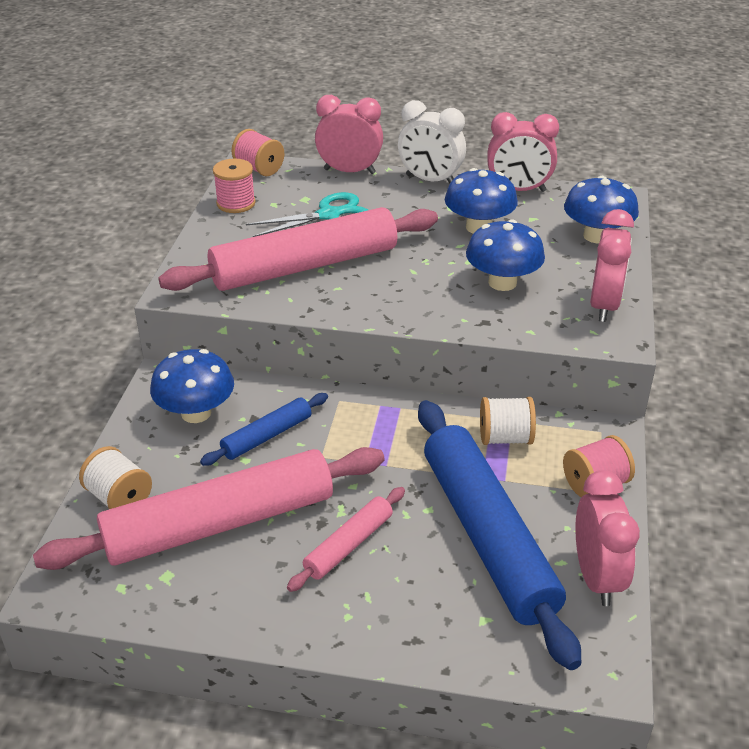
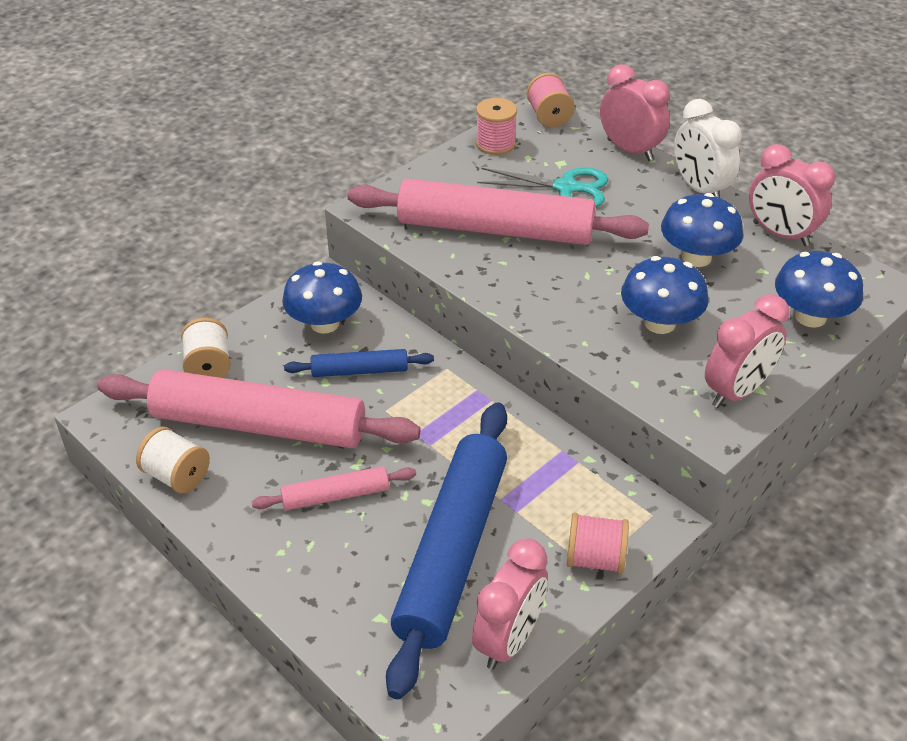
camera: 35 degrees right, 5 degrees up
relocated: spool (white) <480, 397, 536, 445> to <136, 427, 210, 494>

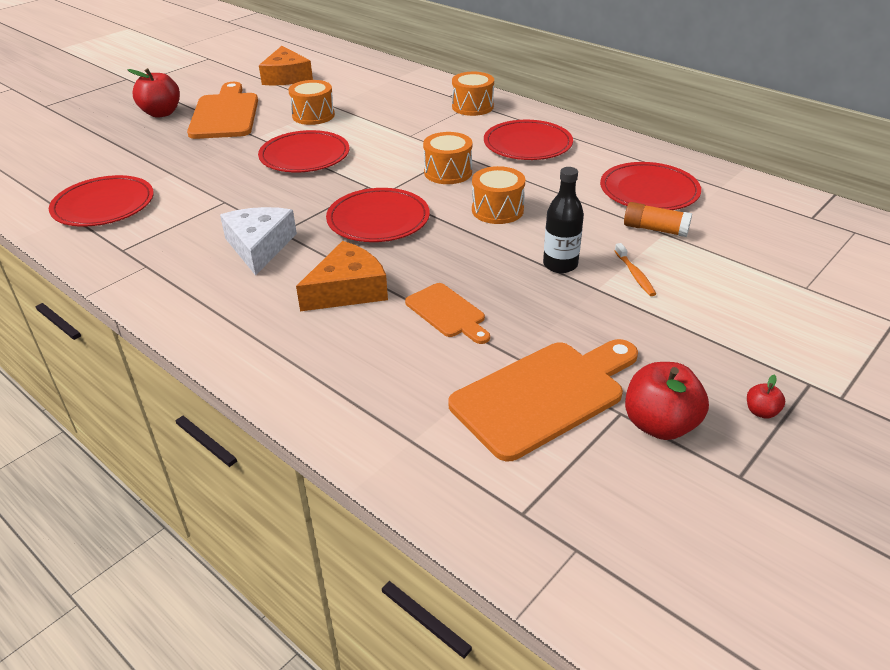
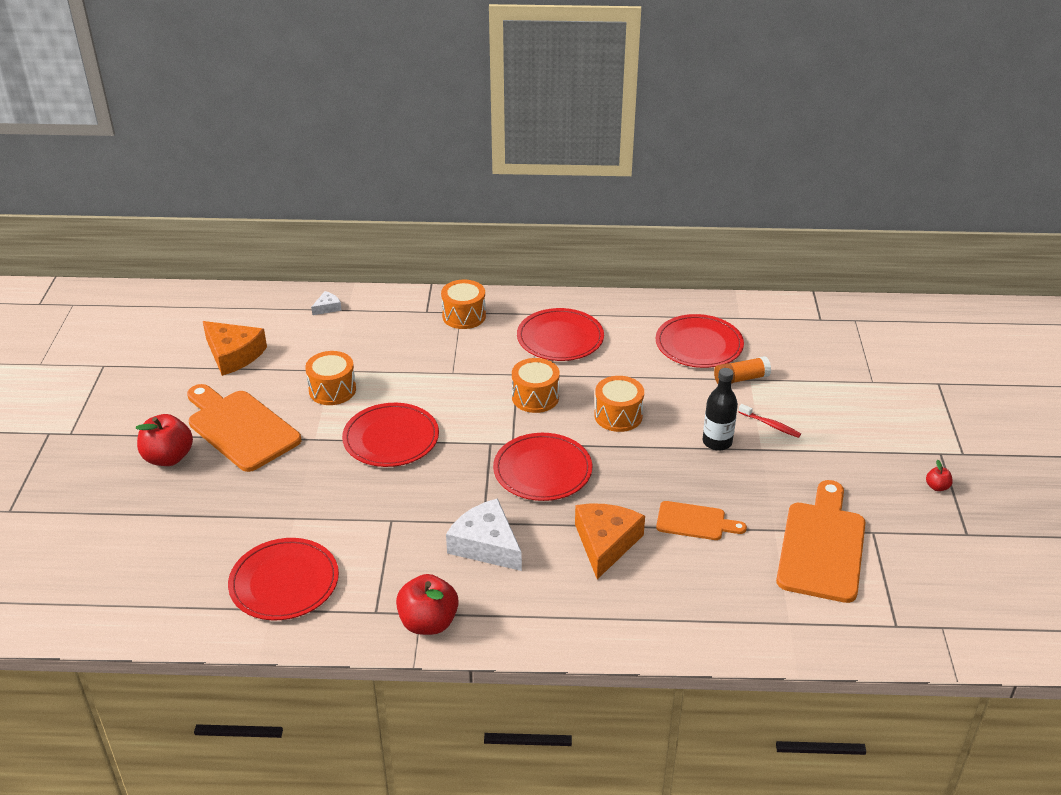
camera: 40 degrees left, 0 degrees up
appeared: cheese (white) <311, 291, 342, 315>
relocated: apple (red) <625, 362, 709, 440> to <396, 574, 459, 635>
colour: toothbrush (orange) <615, 243, 656, 296> to toothbrush (red) <739, 404, 801, 438>

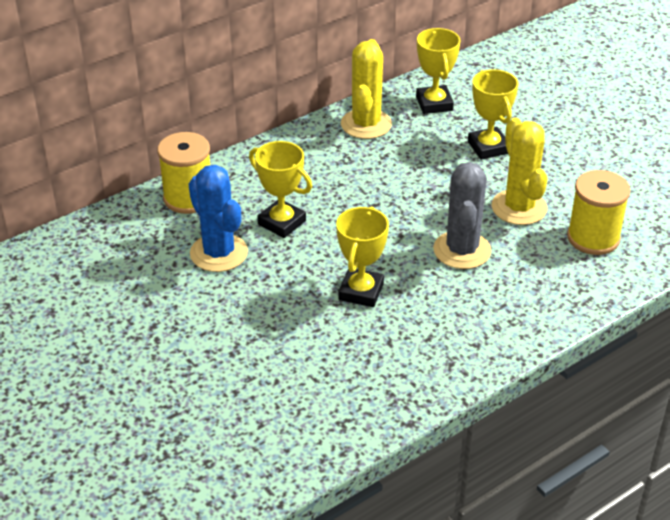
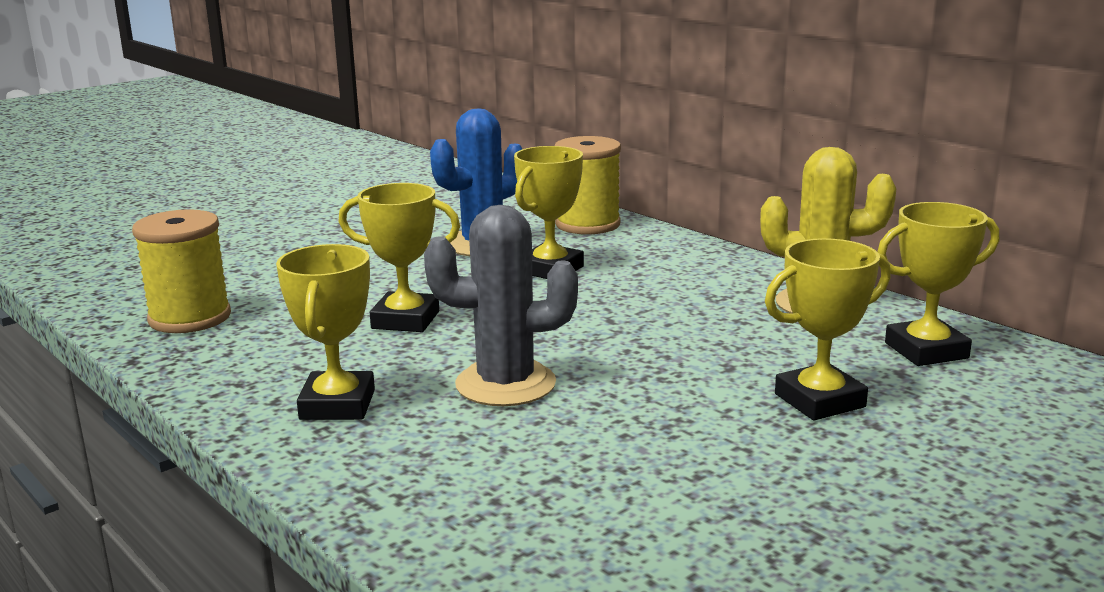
camera: 85 degrees right, 20 degrees down
missing: cactus (yellow) <492, 118, 547, 225>
appeared: trophy (yellow) <276, 244, 375, 420>
relocated: spool (yellow) <567, 170, 630, 255> to <132, 209, 231, 333>

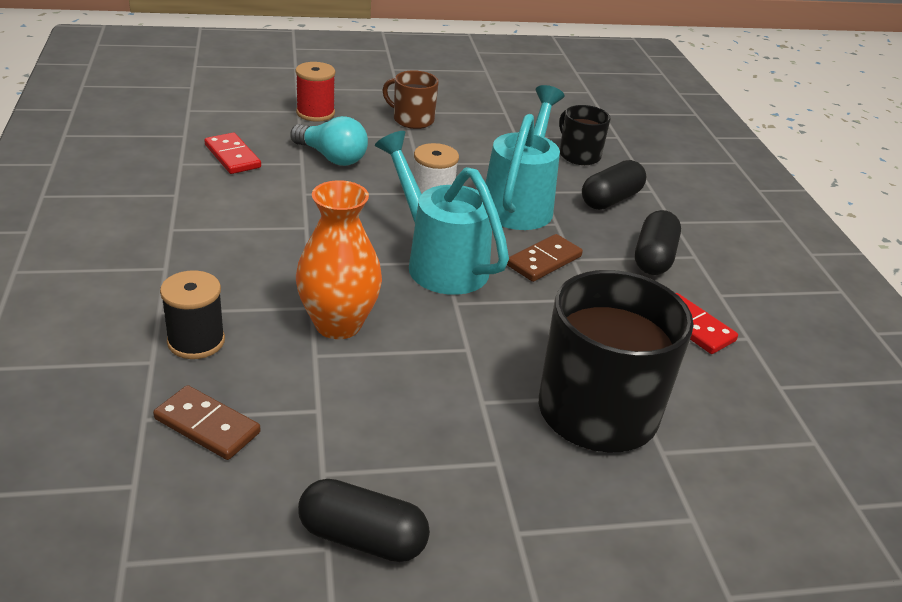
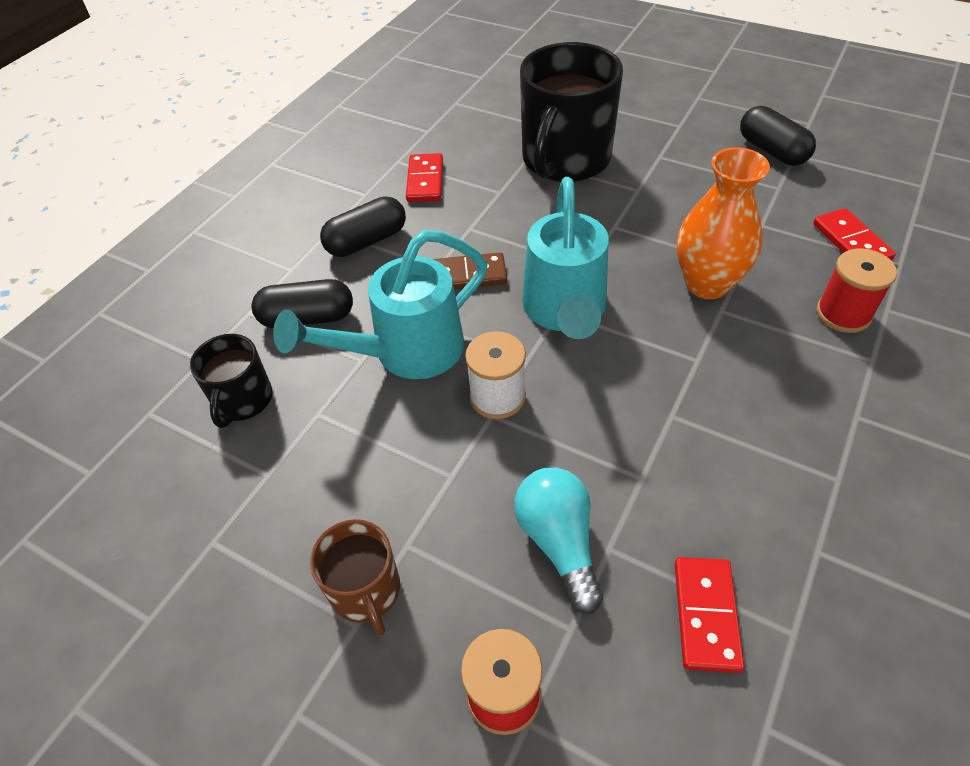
camera: 135 degrees left, 15 degrees up
colour: domino (brown) <153, 385, 261, 460> to domino (red) <813, 208, 896, 260>; spool (black) <160, 270, 225, 359> to spool (red) <817, 248, 897, 333>

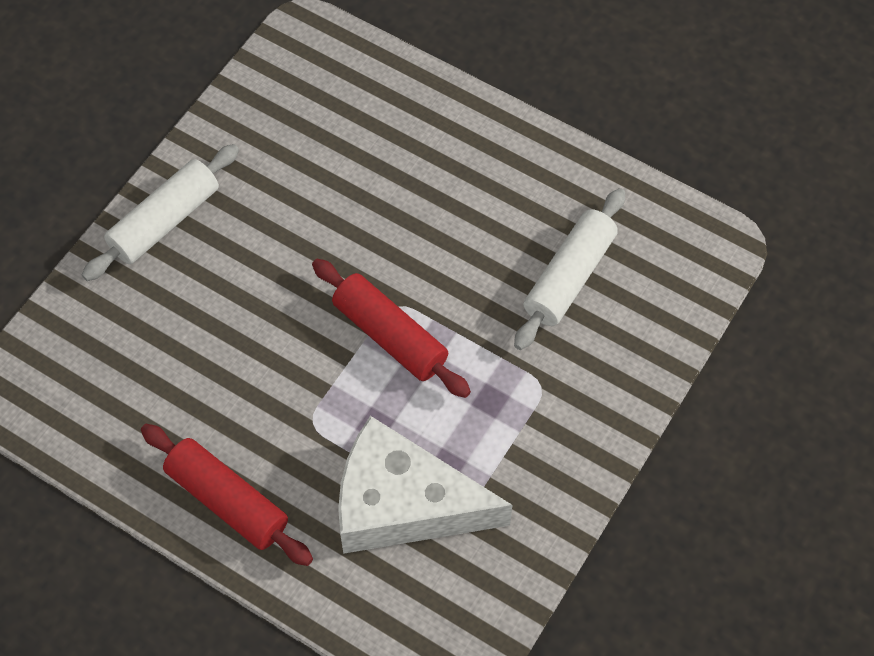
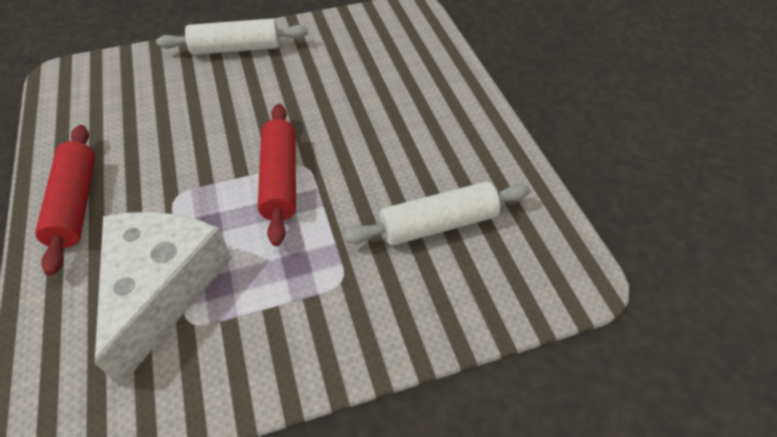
camera: 40 degrees right, 10 degrees down
spun: cheese (white) <338, 416, 512, 554> = <95, 212, 232, 387> 45 degrees clockwise

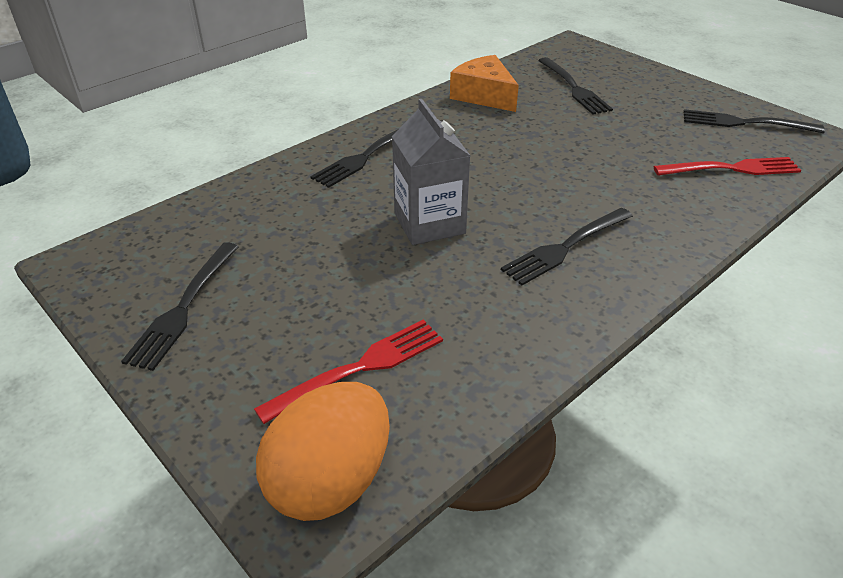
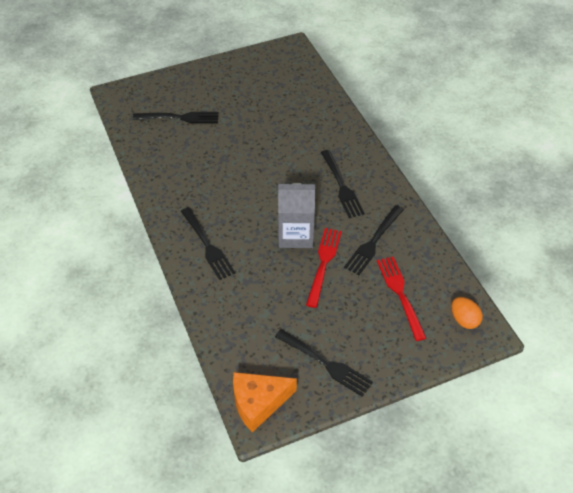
camera: 70 degrees left, 10 degrees up
relocated: cheese (orange) <450, 55, 519, 112> to <233, 372, 297, 433>; fork (red) <653, 157, 801, 176> to <306, 228, 342, 308>; fork (black) <683, 109, 825, 133> to <344, 205, 404, 275>
size: egg (orange) <256, 382, 390, 521> = <451, 297, 483, 329> x0.54

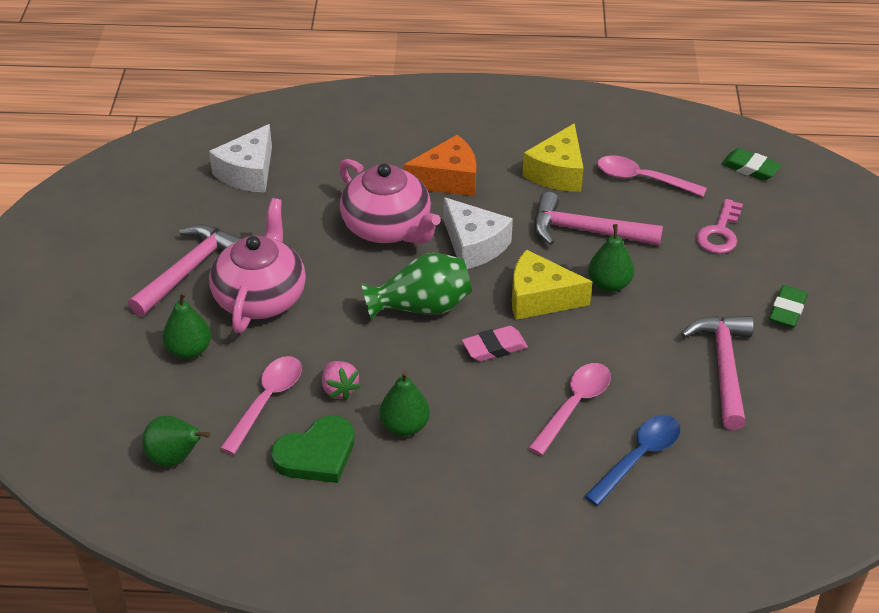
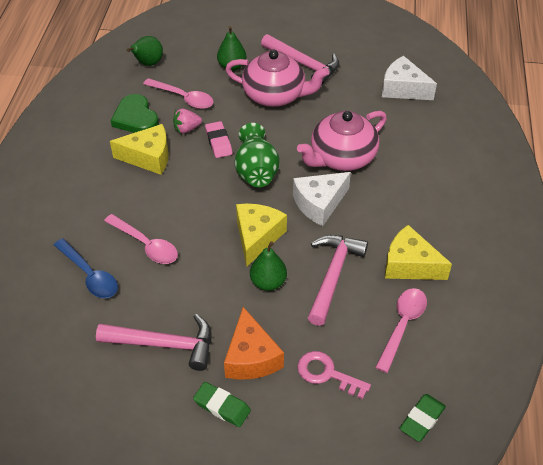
camera: 95 degrees right, 5 degrees up
relocated: eraser (pink) <462, 326, 528, 362> to <205, 121, 232, 158>; cheese (orange) <404, 135, 476, 196> to <224, 307, 284, 379>
exchanged: pear (green) <380, 371, 430, 436> to cheese (yellow) <110, 124, 169, 175>

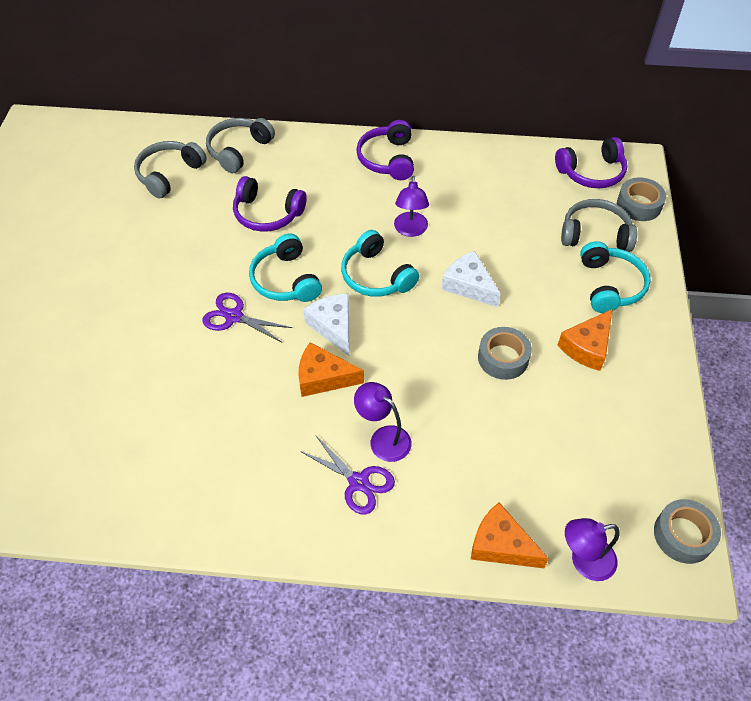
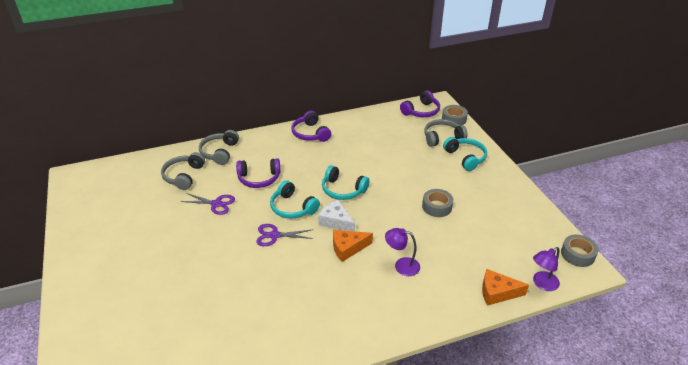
camera: 25 degrees left, 15 degrees down
missing: lamp (purple) <394, 176, 429, 237>; cheese (white) <442, 251, 501, 307>; cheese (orange) <557, 309, 612, 371>
relocated: scissors (purple) <300, 435, 395, 514> to <180, 193, 235, 215>

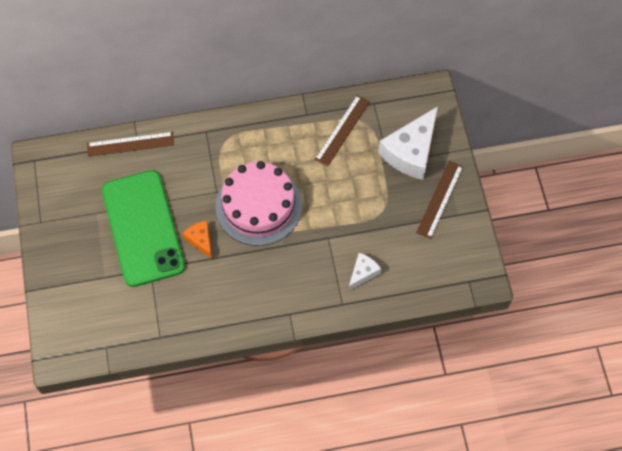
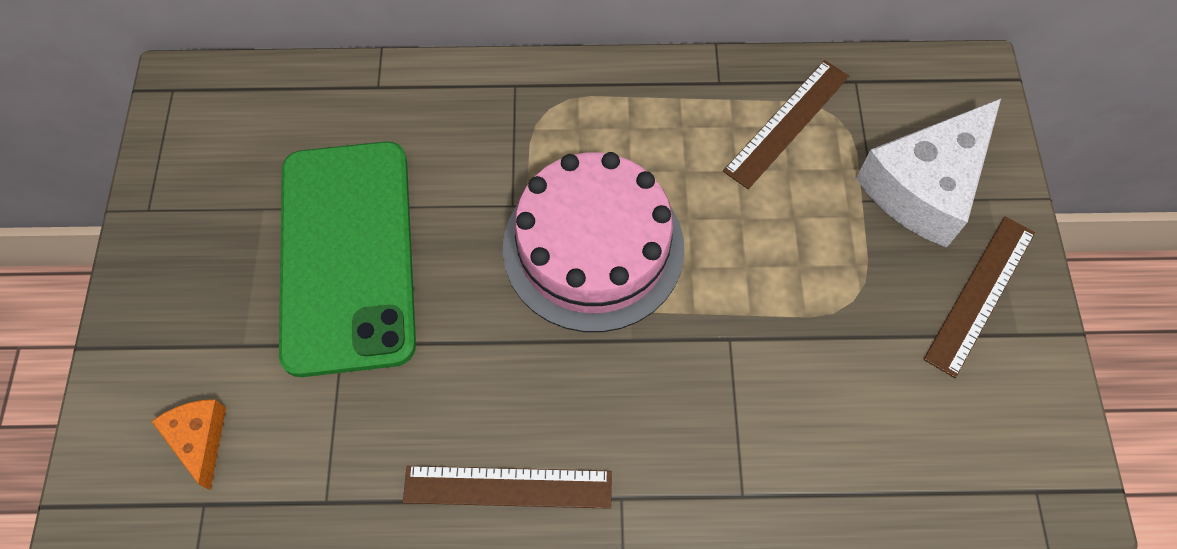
camera: 10 degrees right, 0 degrees up
missing: cheese (white) <349, 253, 381, 290>
relocated: cheese (orange) <182, 221, 212, 259> to <151, 399, 226, 490>; ruler (brown) <87, 132, 174, 157> to <403, 466, 612, 509>

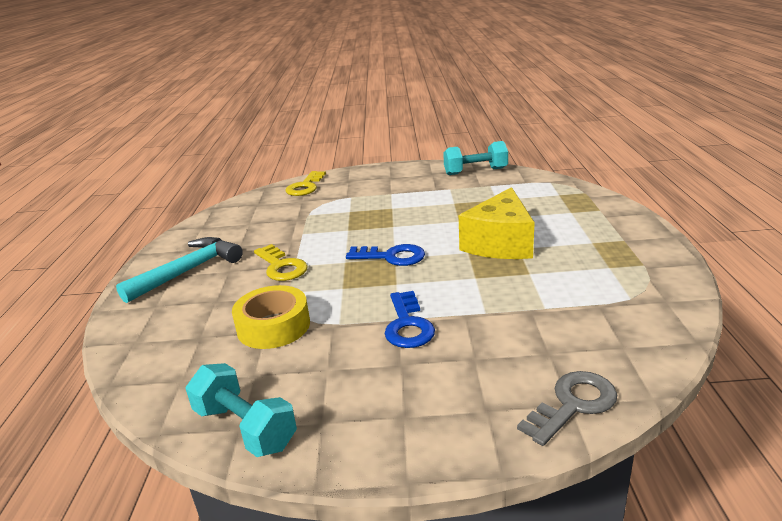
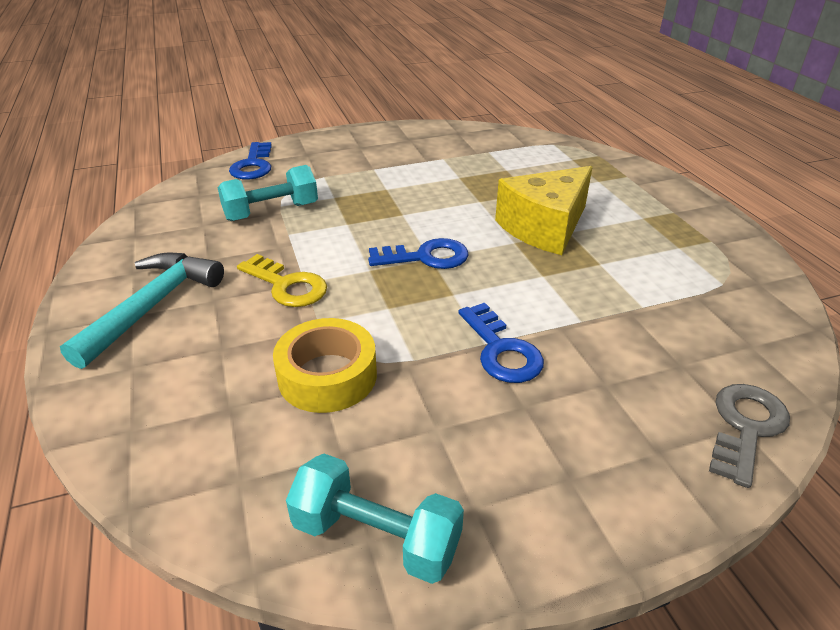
camera: 20 degrees left, 10 degrees up
relocated: dumbbell (turquoise) <443, 141, 508, 175> to <217, 165, 318, 221>
colour: key (yellow) <285, 171, 326, 196> to key (blue) <229, 142, 272, 180>
spun: cheese (yellow) <459, 187, 535, 259> = <495, 166, 592, 255> 45 degrees clockwise

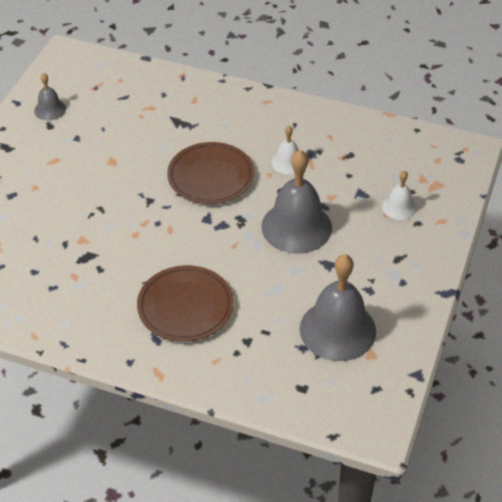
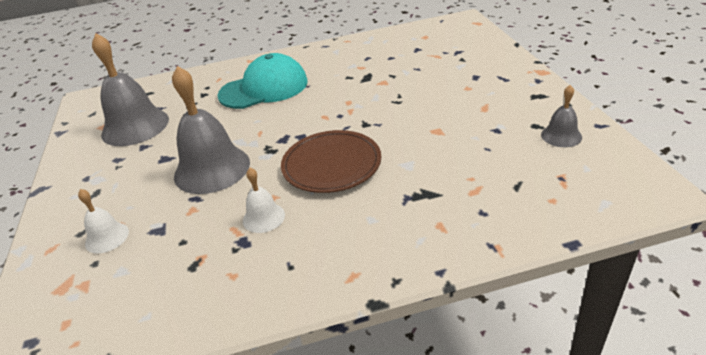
camera: 150 degrees right, 10 degrees down
exchanged: plate (brown) <137, 265, 234, 342> to cap (turquoise) <217, 53, 308, 109>

